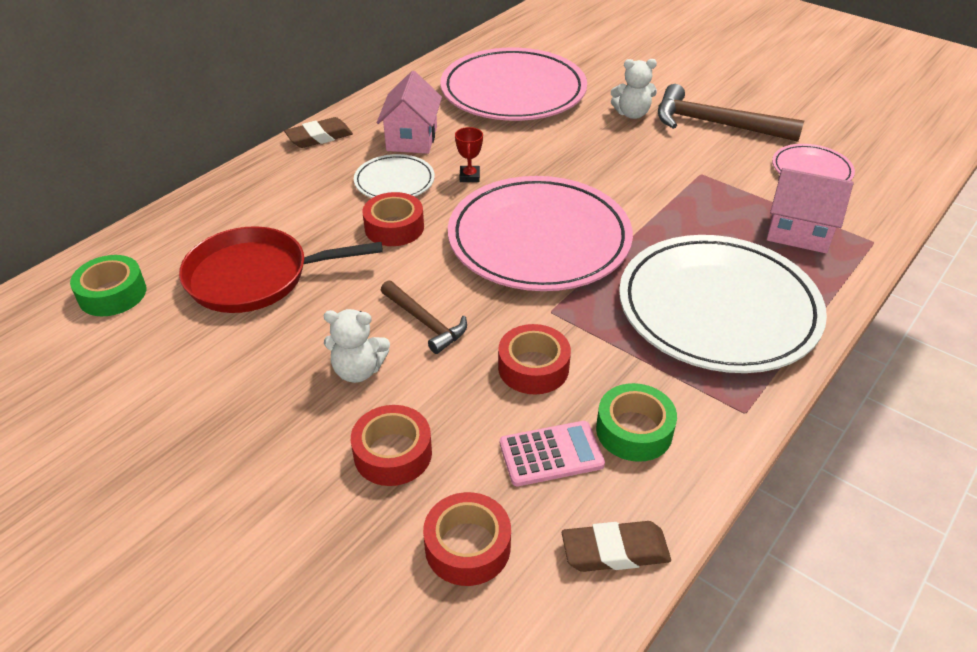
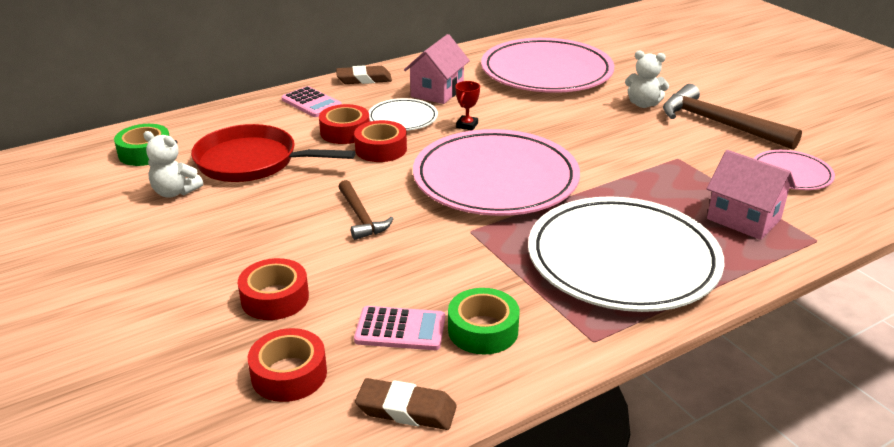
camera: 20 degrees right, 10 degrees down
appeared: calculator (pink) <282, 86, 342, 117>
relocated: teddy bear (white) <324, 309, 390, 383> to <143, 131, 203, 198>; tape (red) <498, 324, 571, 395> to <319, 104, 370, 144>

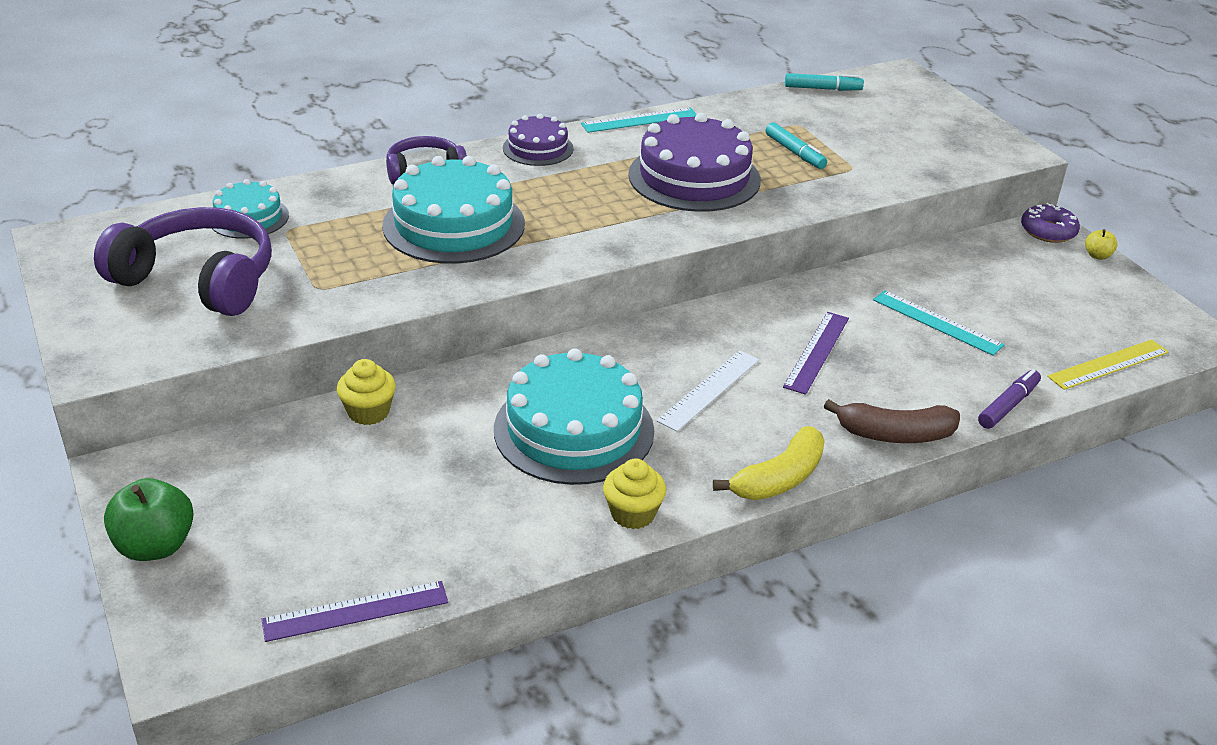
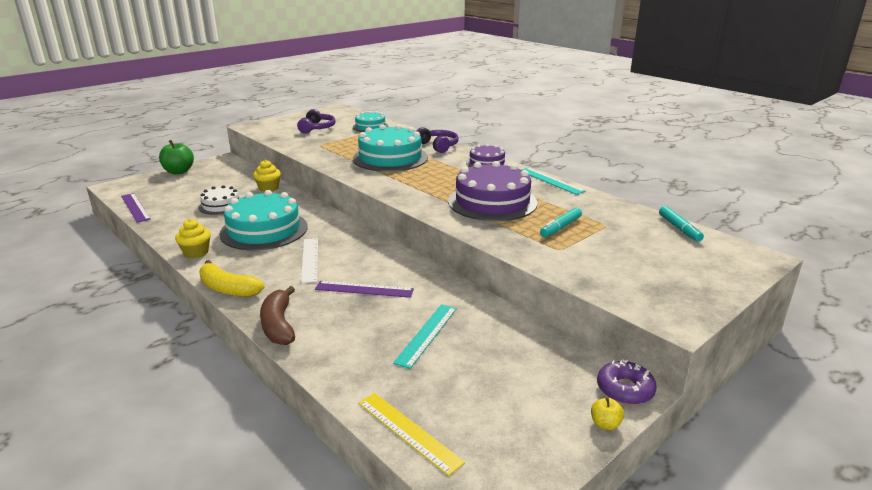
camera: 75 degrees right, 10 degrees down
missing: marker (purple) <978, 369, 1041, 429>
appeared: cake (white) <198, 185, 239, 215>
spun: ruler (white) <657, 350, 759, 432> = <301, 238, 318, 283> 60 degrees clockwise
size: headphones (purple) <94, 207, 272, 316> = <297, 109, 336, 134> x0.57

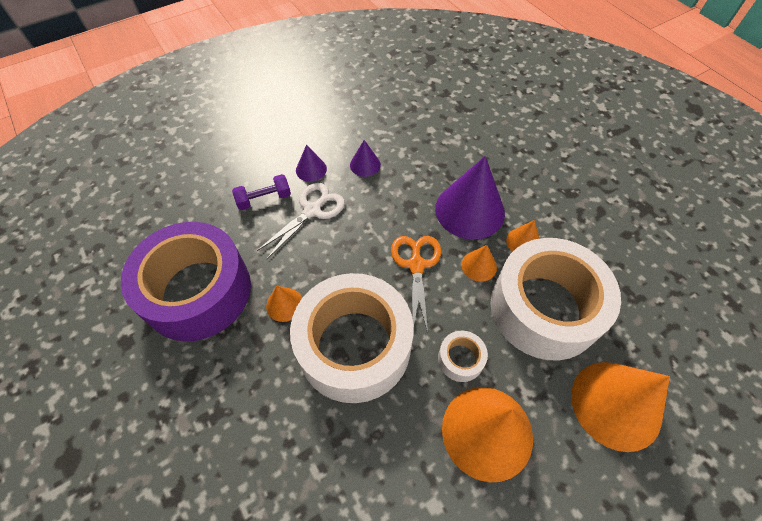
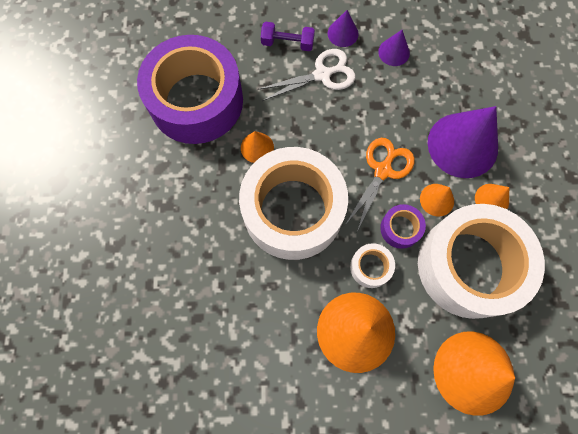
camera: 30 degrees right, 15 degrees up
appeared: tape (purple) <380, 204, 426, 249>

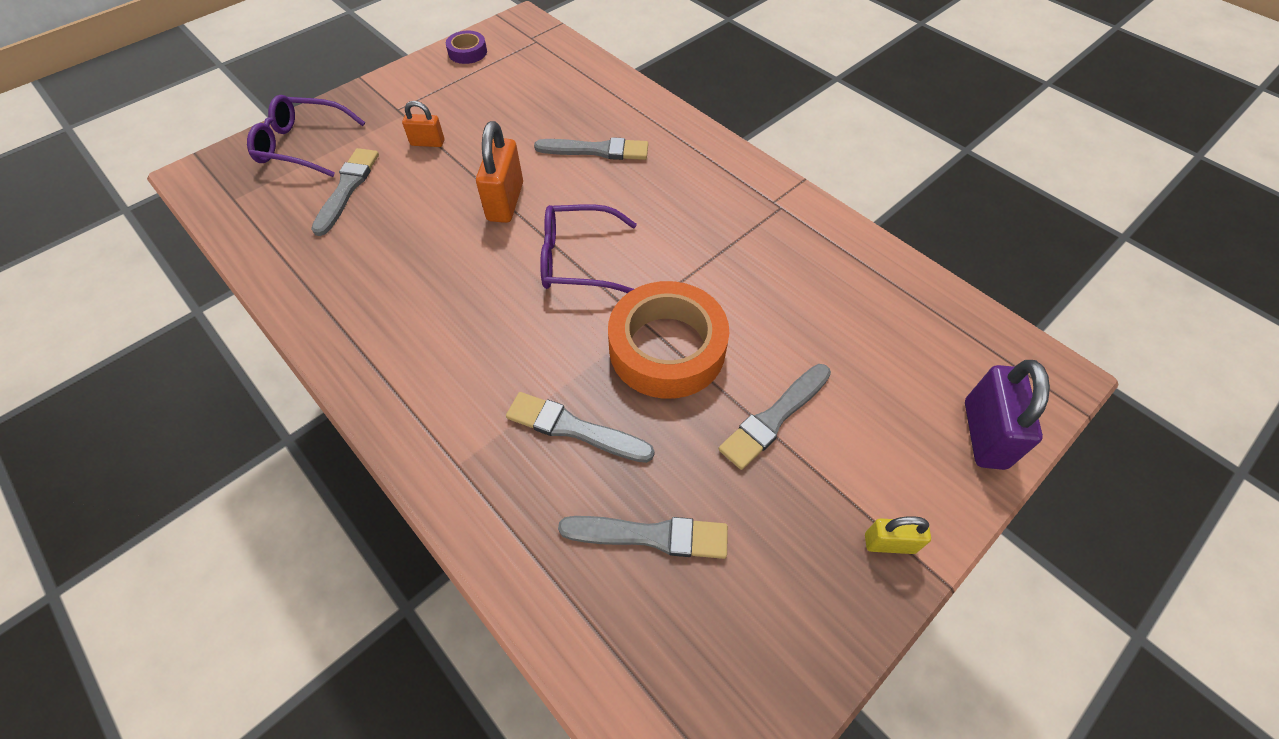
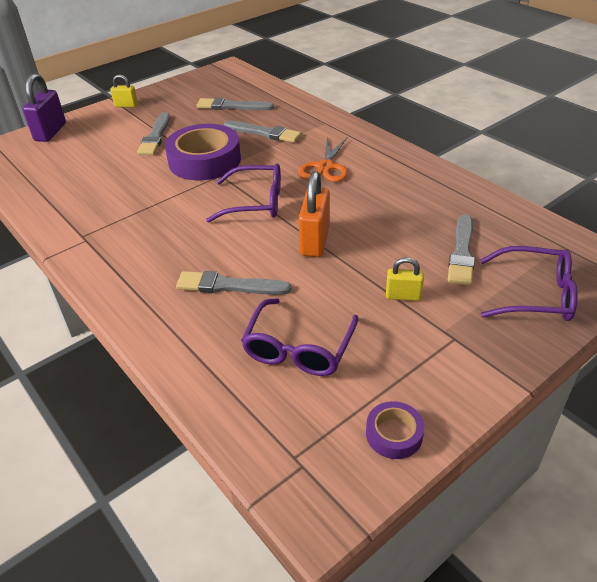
camera: 175 degrees left, 15 degrees down
appeared: glasses (purple) <241, 298, 358, 376>; scissors (orange) <298, 137, 348, 182>
colour: tape (orange) <608, 281, 729, 399> to tape (purple) <165, 124, 241, 180>; padlock (orange) <402, 101, 444, 147> to padlock (yellow) <386, 257, 424, 301>
spun: brush (grey) <719, 364, 831, 470> = <137, 112, 170, 155> 135 degrees clockwise

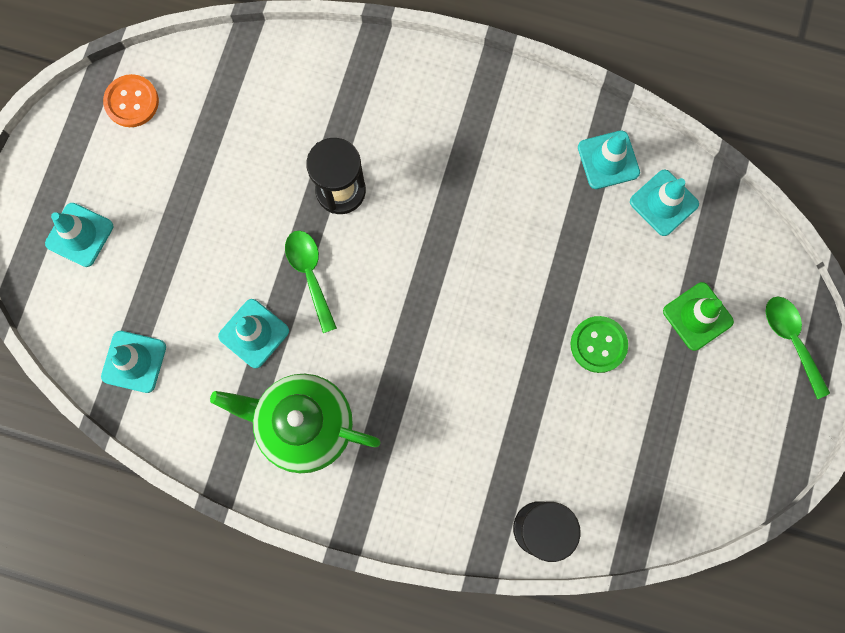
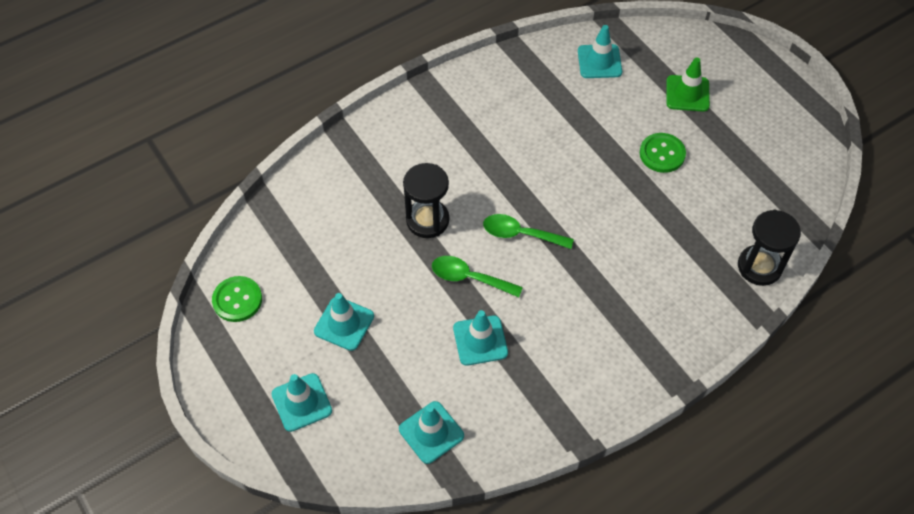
camera: 50 degrees left, 20 degrees down
missing: teapot (green) <210, 374, 381, 473>
relocated: traffic cone (turquoise) <578, 130, 640, 189> to <314, 293, 374, 351>; spoon (green) <766, 297, 830, 399> to <483, 214, 574, 249>
colour: button (orange) <103, 74, 159, 127> to button (green) <212, 276, 262, 322>

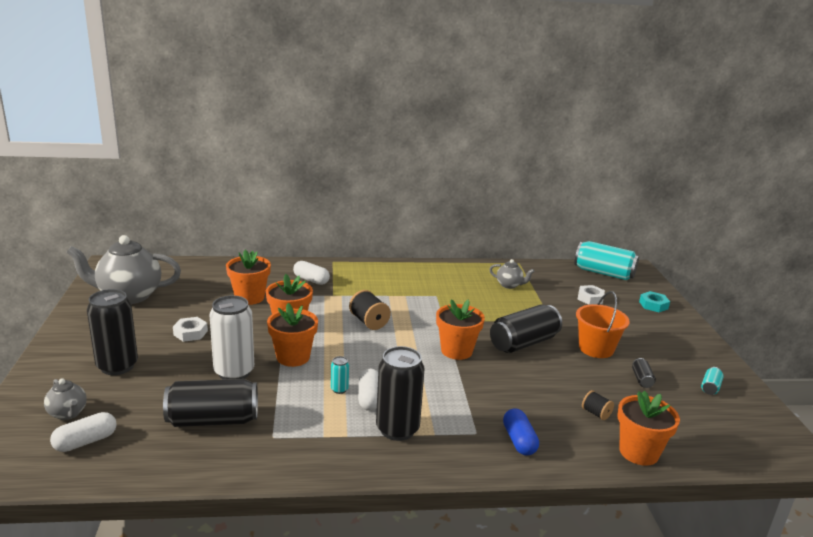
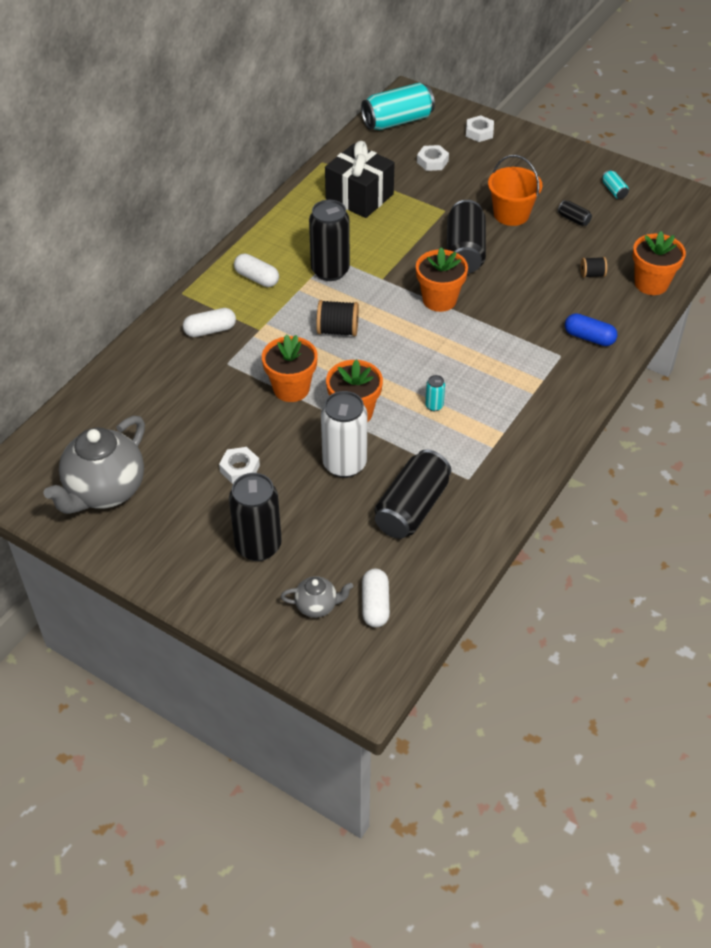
camera: 50 degrees left, 25 degrees up
missing: flower pot (orange) <226, 250, 271, 305>
relocated: capsule (white) <358, 369, 378, 411> to <234, 254, 279, 287>; can (black) <376, 346, 425, 441> to <309, 200, 350, 281>
exchanged: teapot (grey) <489, 259, 535, 289> to gift (black) <325, 141, 395, 218>
colour: nut (turquoise) <639, 291, 670, 312> to nut (white) <466, 115, 494, 142>

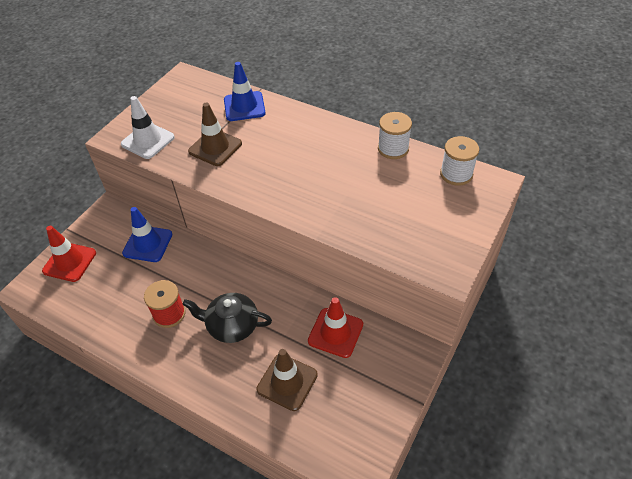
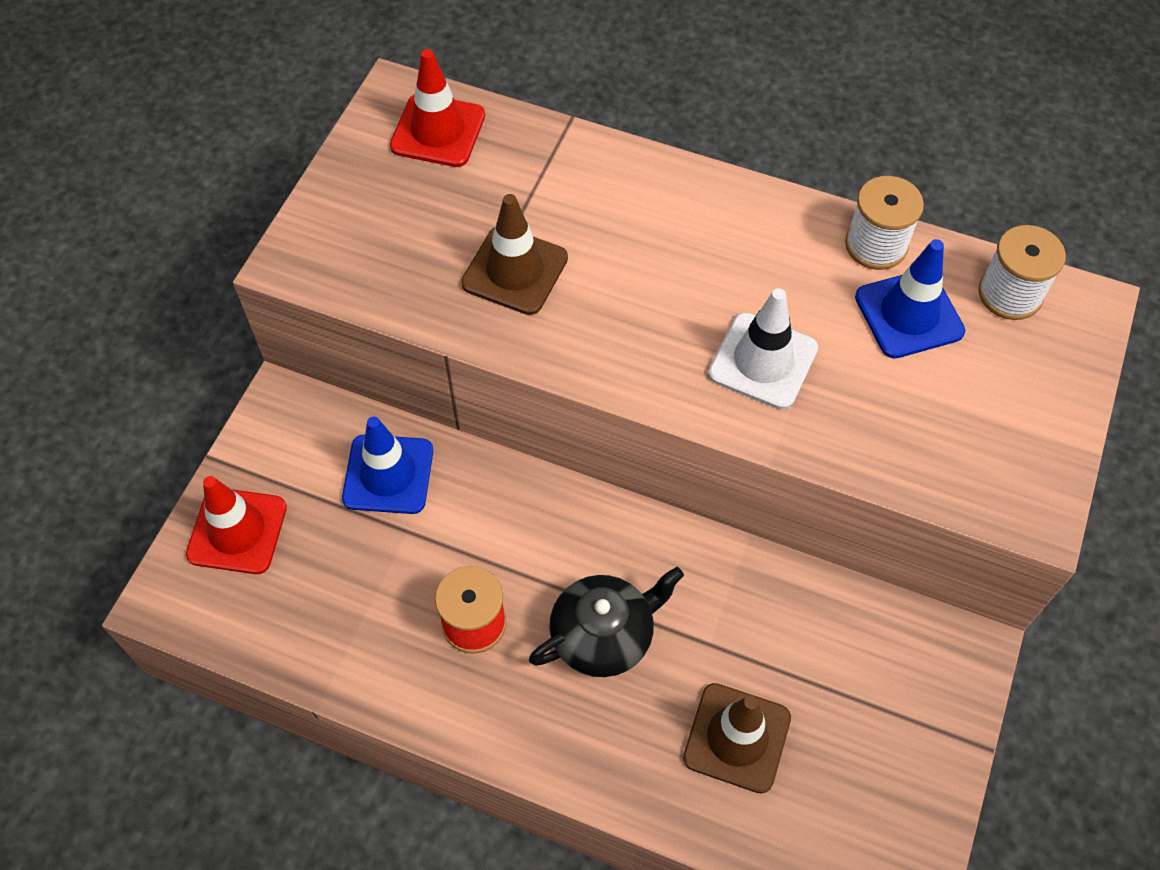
camera: 10 degrees left, 10 degrees up
relocated: traffic cone (red) <308, 297, 363, 358> to <390, 49, 485, 167>; traffic cone (white) <121, 96, 175, 159> to <708, 288, 818, 410>; traffic cone (blue) <224, 62, 266, 121> to <855, 239, 965, 358>
spun: teapot (black) <182, 293, 272, 343> = <529, 567, 684, 677> 150 degrees clockwise

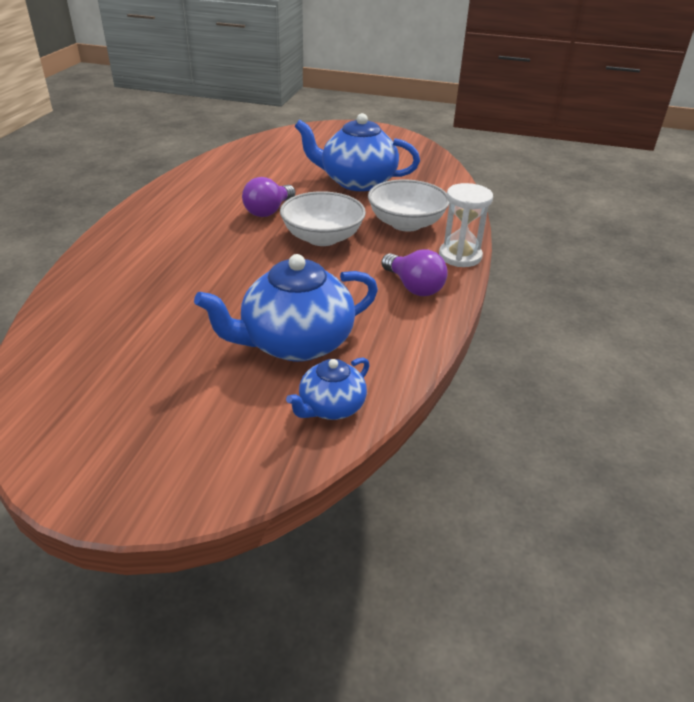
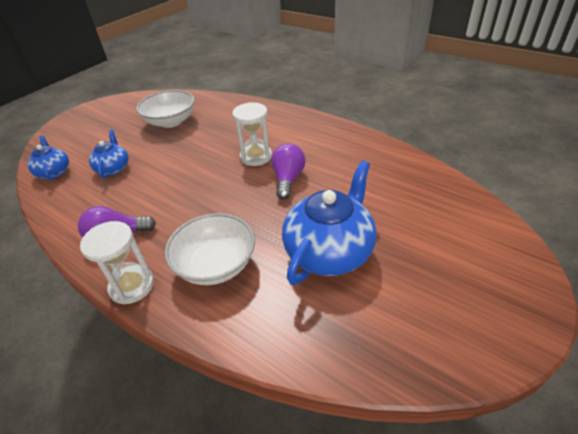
camera: 115 degrees right, 5 degrees up
appeared: hourglass (white) <232, 102, 272, 166>
relocated: bowl (white) <280, 191, 366, 246> to <136, 90, 195, 128>
spun: light bulb (purple) <242, 177, 296, 217> = <271, 144, 305, 200> 45 degrees clockwise
size: teapot (blue) <194, 254, 378, 362> = <89, 130, 129, 178> x0.54

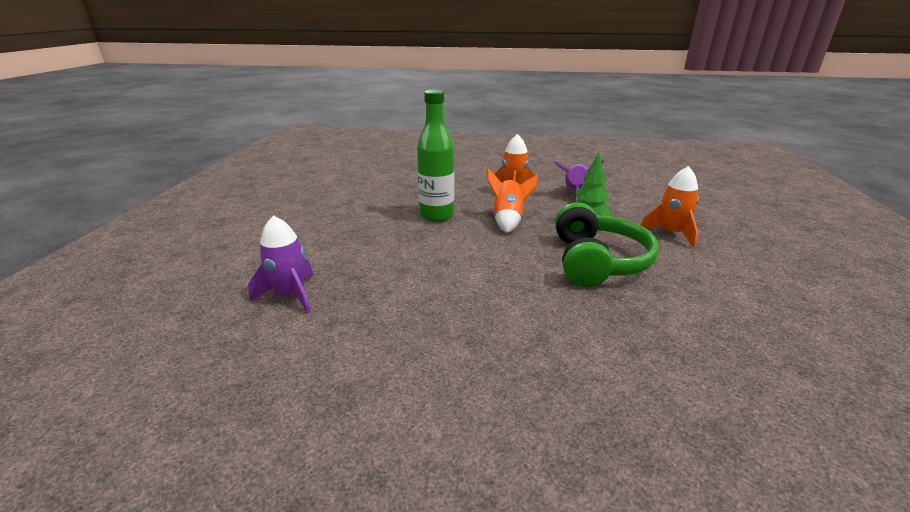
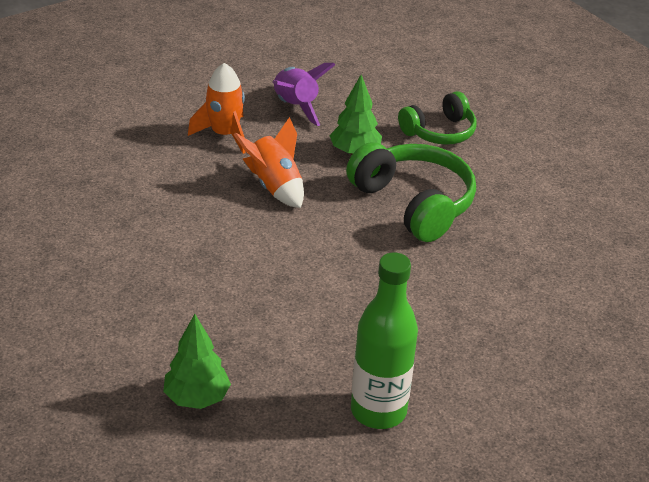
camera: 45 degrees left, 10 degrees up
relocated: bottle (green) <417, 90, 454, 222> to <351, 252, 418, 429>
exchanged: rocket (purple) <248, 215, 314, 313> to tree (green) <163, 314, 231, 409>; rocket (orange) <641, 166, 699, 248> to headphones (green) <398, 91, 476, 145>

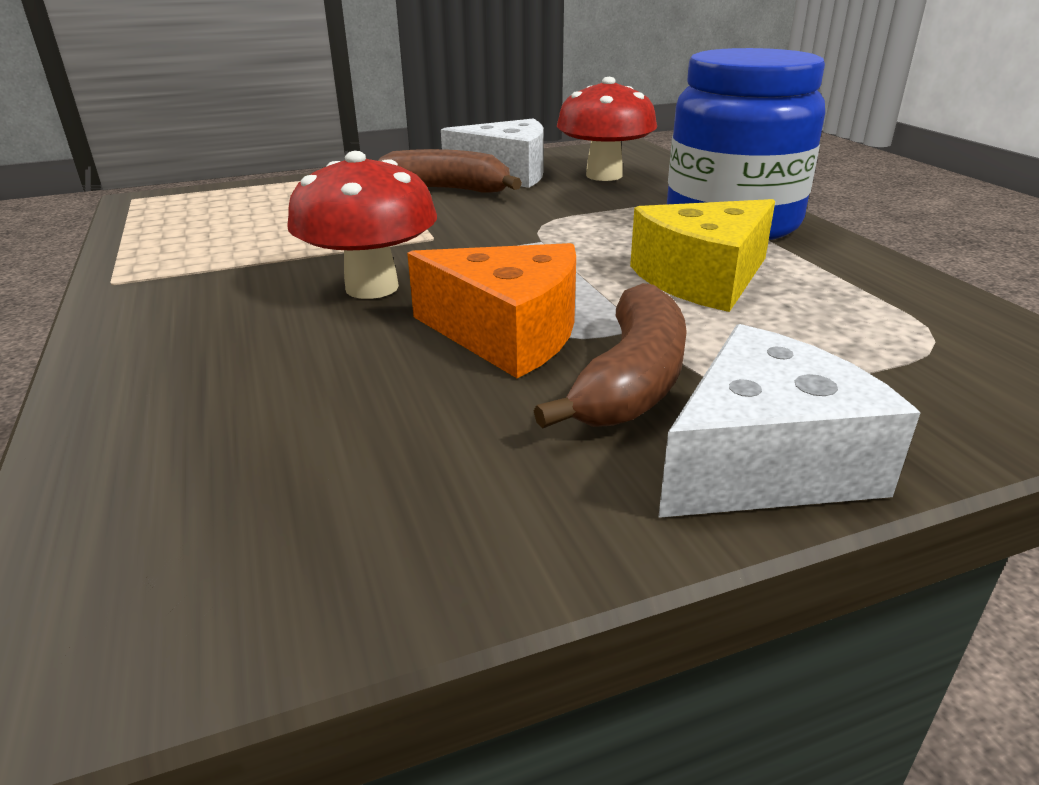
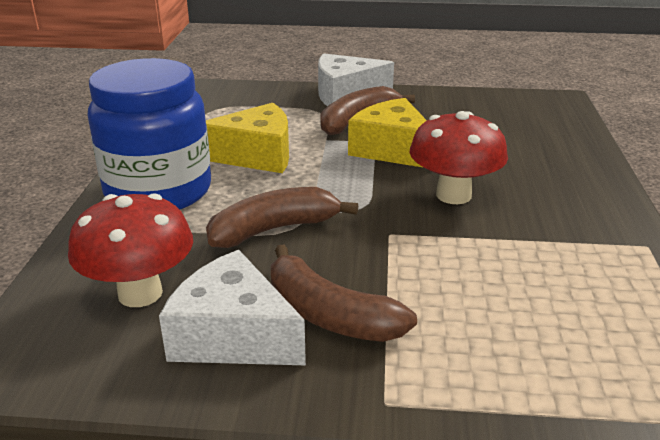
camera: 155 degrees left, 0 degrees up
appeared: banana (brown) <206, 187, 358, 248>
colour: cheese (orange) <407, 243, 576, 378> to cheese (yellow) <348, 98, 427, 168>

